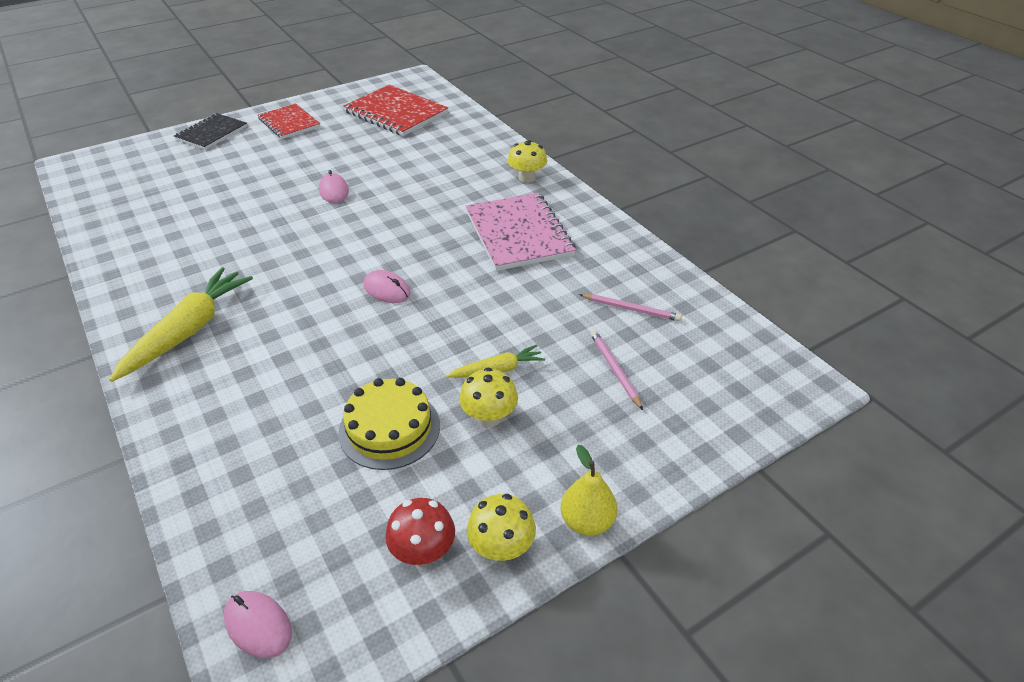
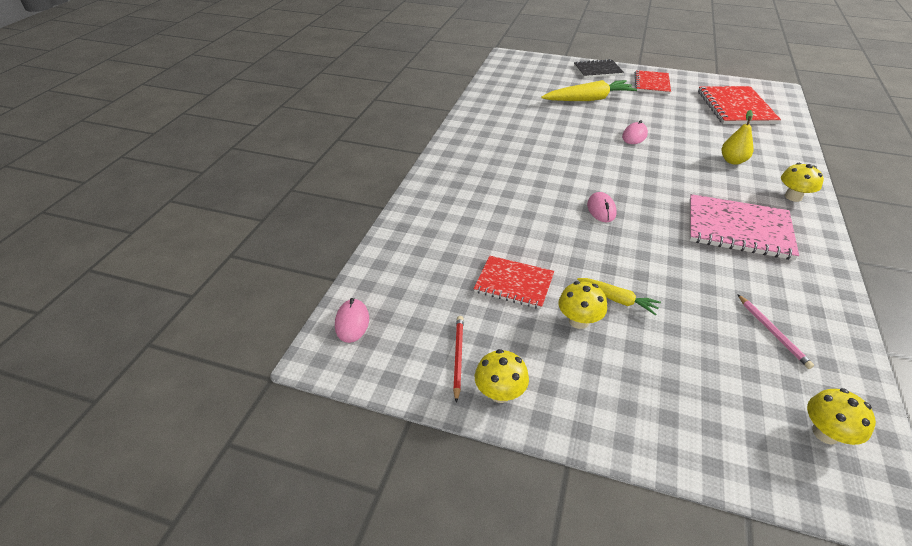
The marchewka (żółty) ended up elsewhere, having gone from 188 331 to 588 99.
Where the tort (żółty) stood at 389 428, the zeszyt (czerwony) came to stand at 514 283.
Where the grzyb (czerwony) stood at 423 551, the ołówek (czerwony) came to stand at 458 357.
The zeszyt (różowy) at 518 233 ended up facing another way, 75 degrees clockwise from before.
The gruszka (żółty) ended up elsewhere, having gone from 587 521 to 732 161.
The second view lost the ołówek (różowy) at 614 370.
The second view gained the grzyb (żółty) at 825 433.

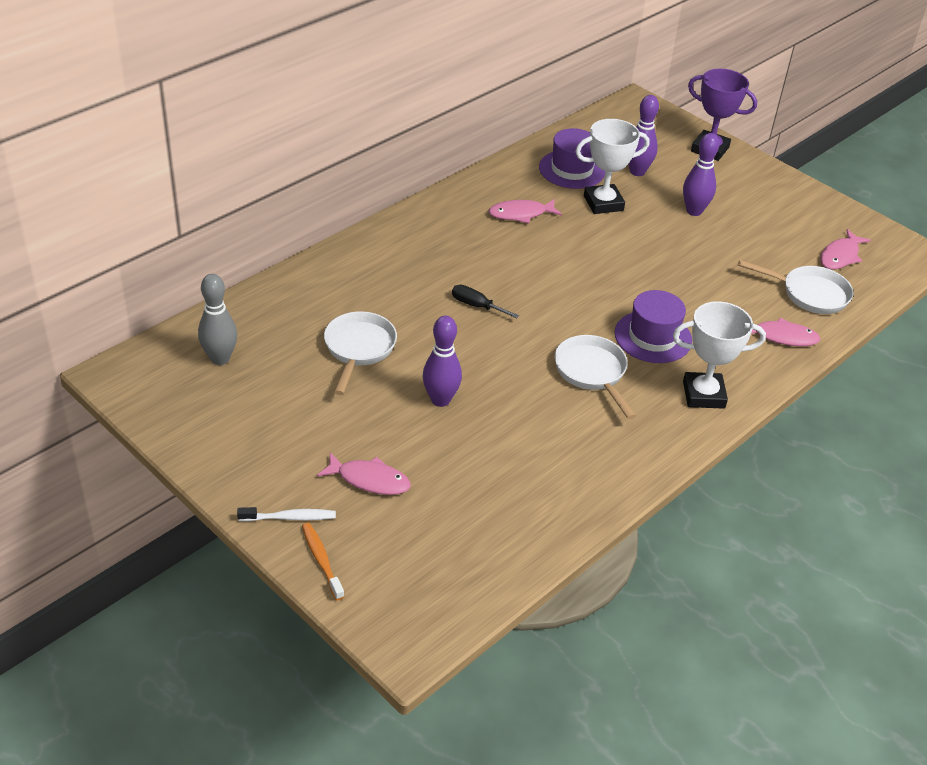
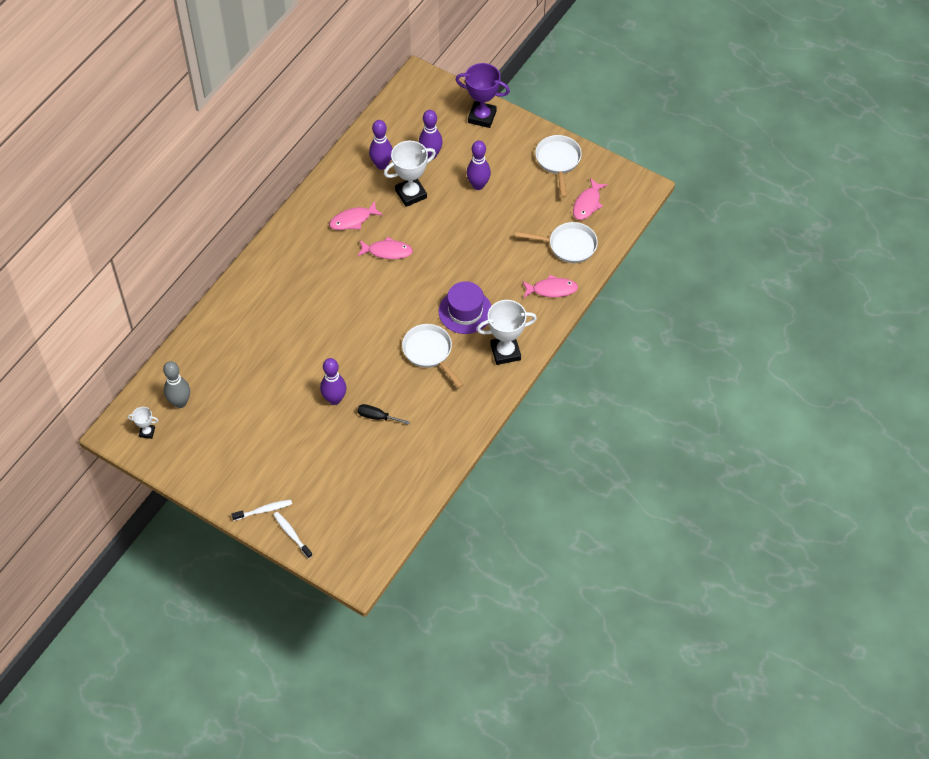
What was the szczoteczka do zębów (pomarańczowy) at 321 560 turned into the szczoteczka do zębów (biały) at 292 534.
The ryba (różowy) ended up elsewhere, having gone from 369 480 to 387 251.
The patelnia (biały) ended up elsewhere, having gone from 358 349 to 558 161.
The śrubokręt (czarny) ended up elsewhere, having gone from 476 306 to 377 417.
Where the kapelusz (fioletowy) stood at 572 169, the kręgiel (fioletowy) came to stand at 381 165.
The second view gained the puchar (biały) at 147 432.

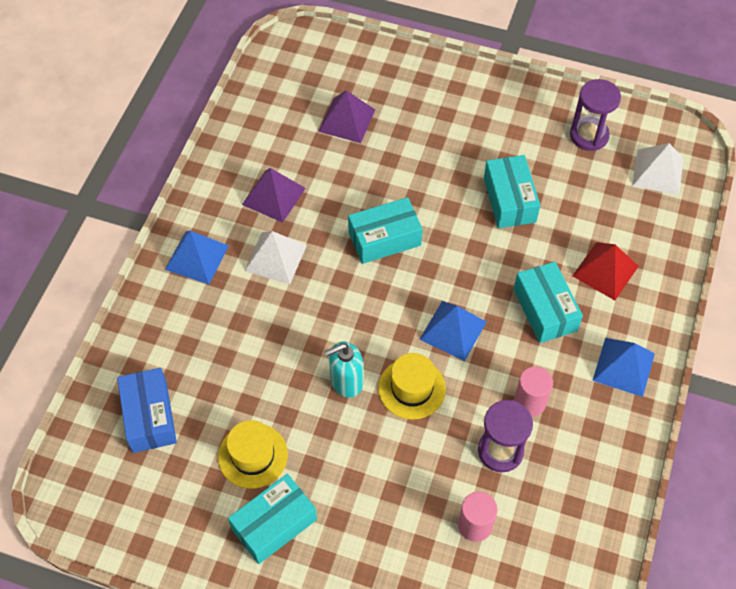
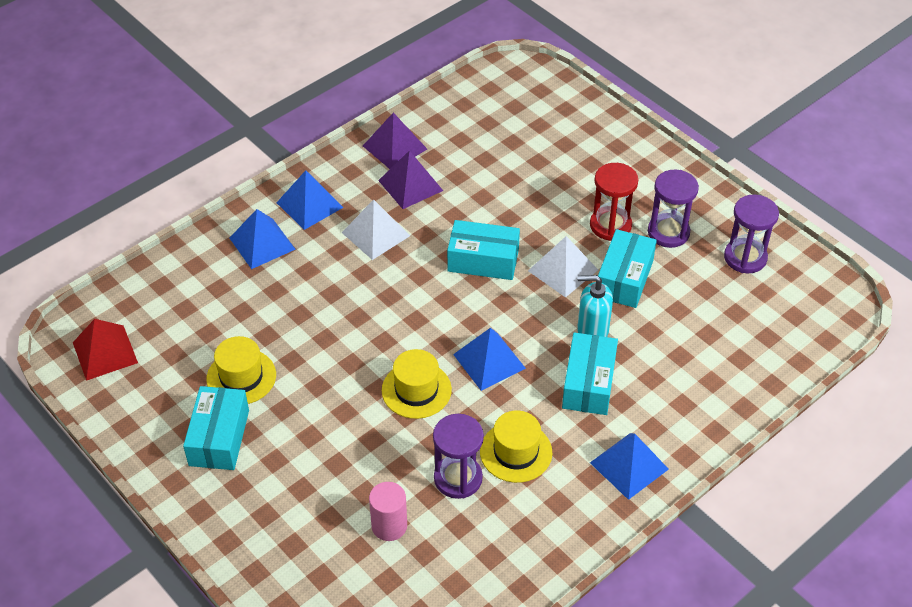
The second view lost the pudełko (niebieski) at 149 417.
The pudełko (turkusowy) at 274 524 ended up facing another way, 75 degrees counterclockwise from before.
The piramida (fioletowy) ended up elsewhere, having gone from 347 120 to 395 147.
The dozownik mydła (turkusowy) ended up elsewhere, having gone from 346 381 to 592 331.
Where the walec (różowy) stood at 530 402, the kapelusz (żółty) came to stand at 516 452.
The piramida (czerwony) ended up elsewhere, having gone from 605 270 to 105 352.
The piramida (biały) ended up elsewhere, having gone from 658 172 to 563 270.
The second view gained the piramida (niebieski) at 262 243.
The second view gained the klepsydra (czerwony) at 610 225.
The second view gained the klepsydra (fioletowy) at 668 232.

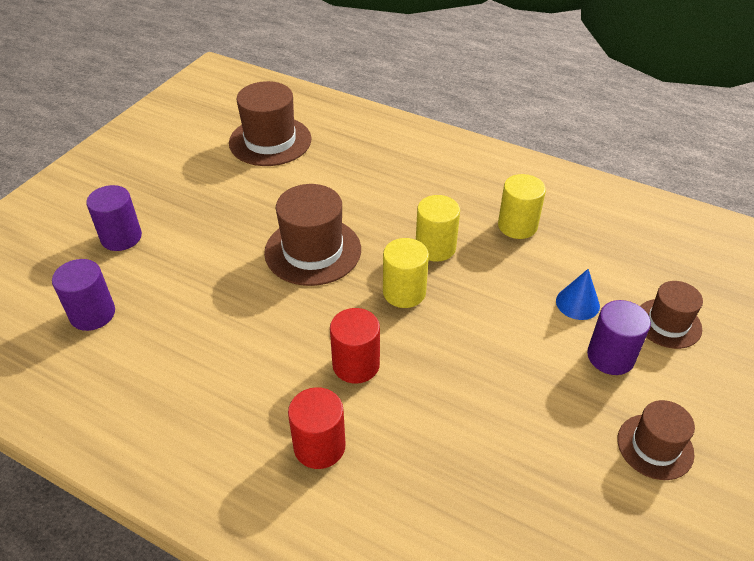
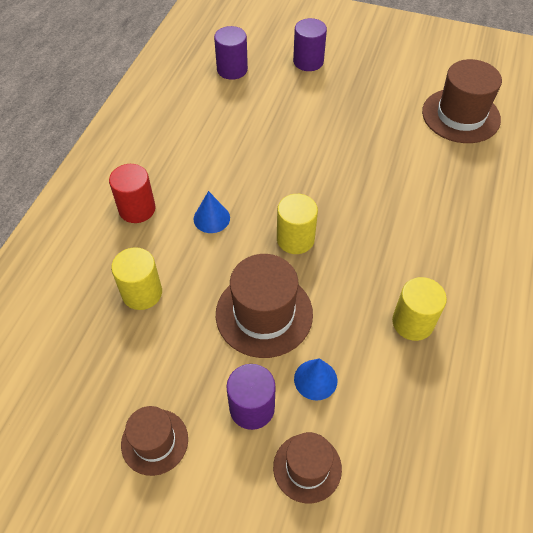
The kapelusz (brązowy) ended up elsewhere, having gone from 313 251 to 264 314.
Where the walec (czerwony) stood at 356 365, the stożek (niebieski) came to stand at 211 218.
The walec (żółty) ended up elsewhere, having gone from 435 247 to 142 293.

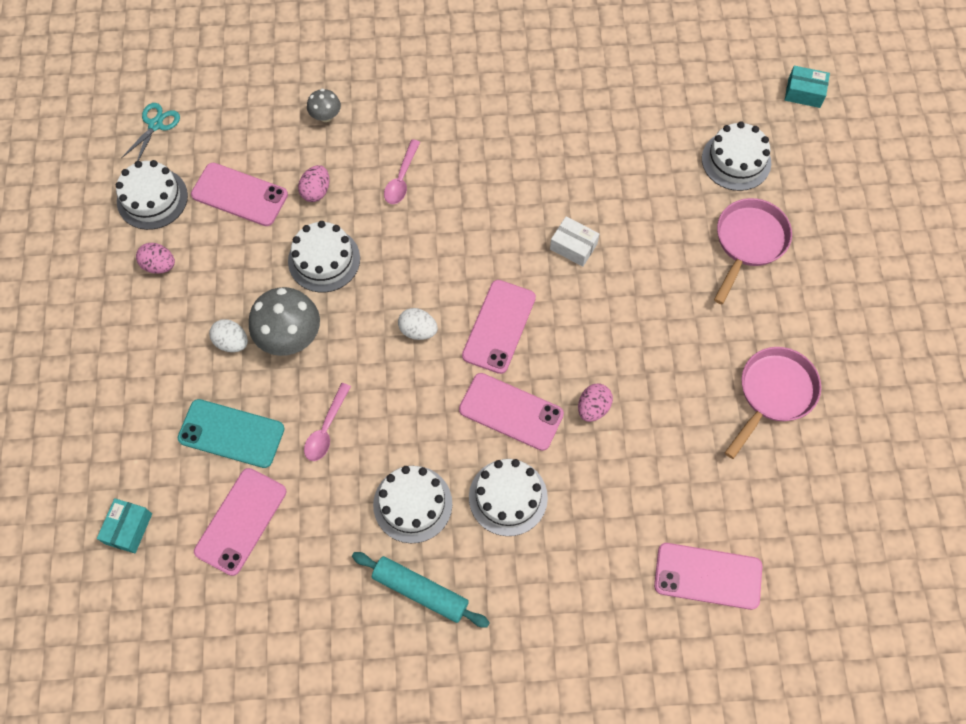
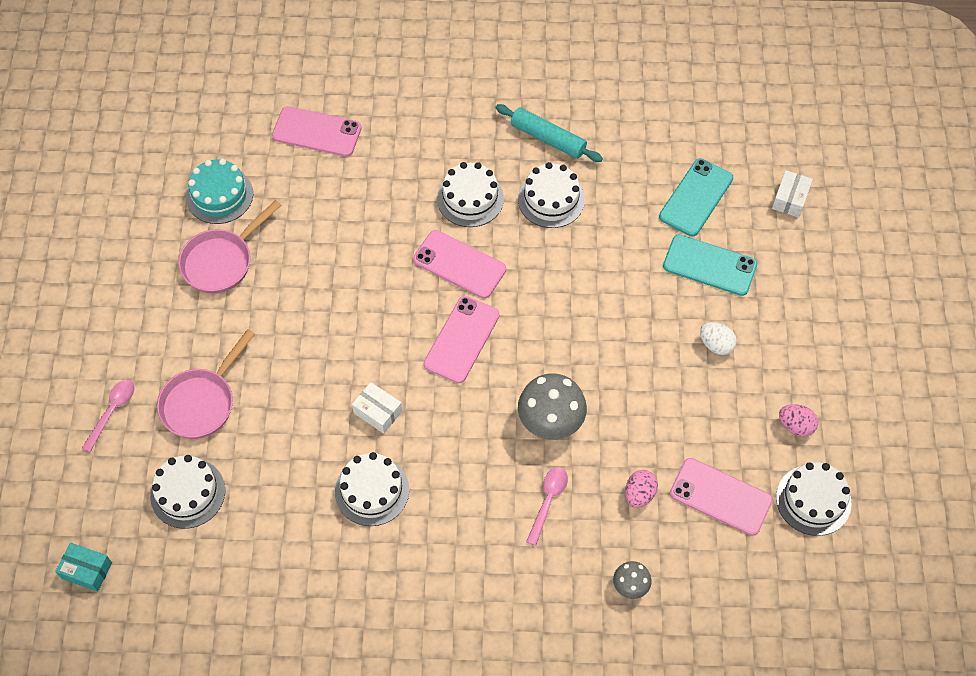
What was the pudełko (turkusowy) at 128 528 turned into the pudełko (biały) at 790 199.
The second view lost the nożyczki (turkusowy) at 155 125.
What was the telefon (różowy) at 241 521 turned into the telefon (turkusowy) at 696 197.
The grzyb (szary) ended up elsewhere, having gone from 290 337 to 550 421.
The tort (biały) ended up elsewhere, having gone from 324 260 to 372 490.
The łyżka (różowy) ended up elsewhere, having gone from 326 429 to 112 411.
The second view lost the jajko (biały) at 418 330.
The second view lost the jajko (różowy) at 593 408.
The second view gained the tort (turkusowy) at 219 195.

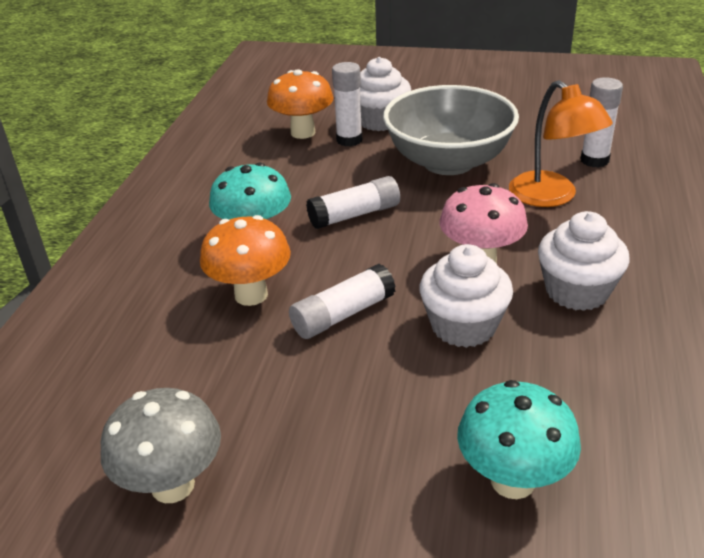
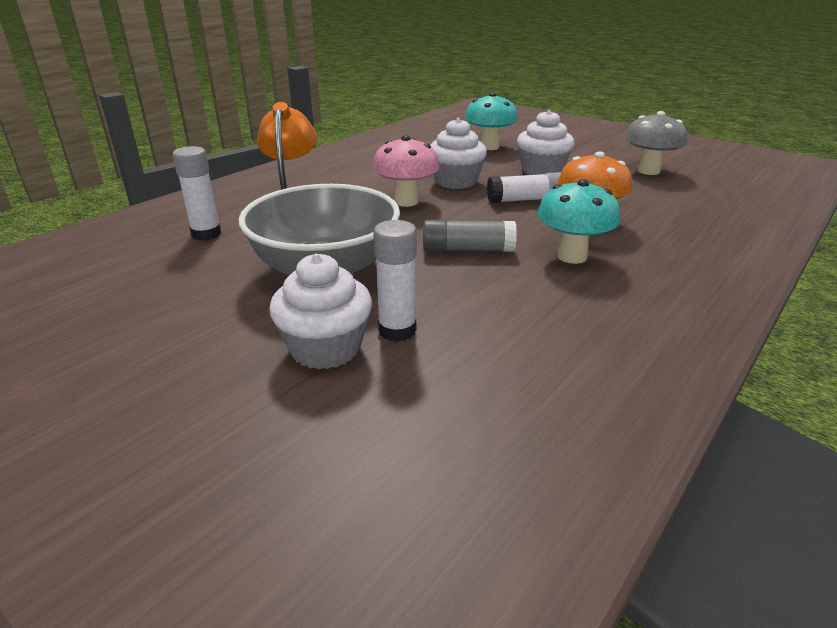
The second view lost the grzyb (pomarańczowy) at 303 132.
What was the klej w sztyfcie (biały) at 355 215 turned into the klej w sztyfcie (szary) at 467 249.
The muffinka (biały) ended up elsewhere, having gone from 577 291 to 542 171.

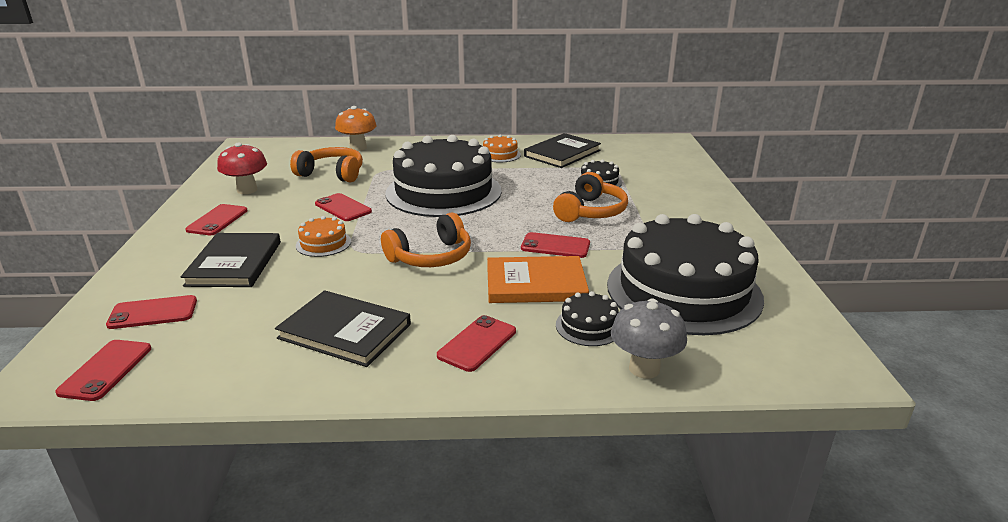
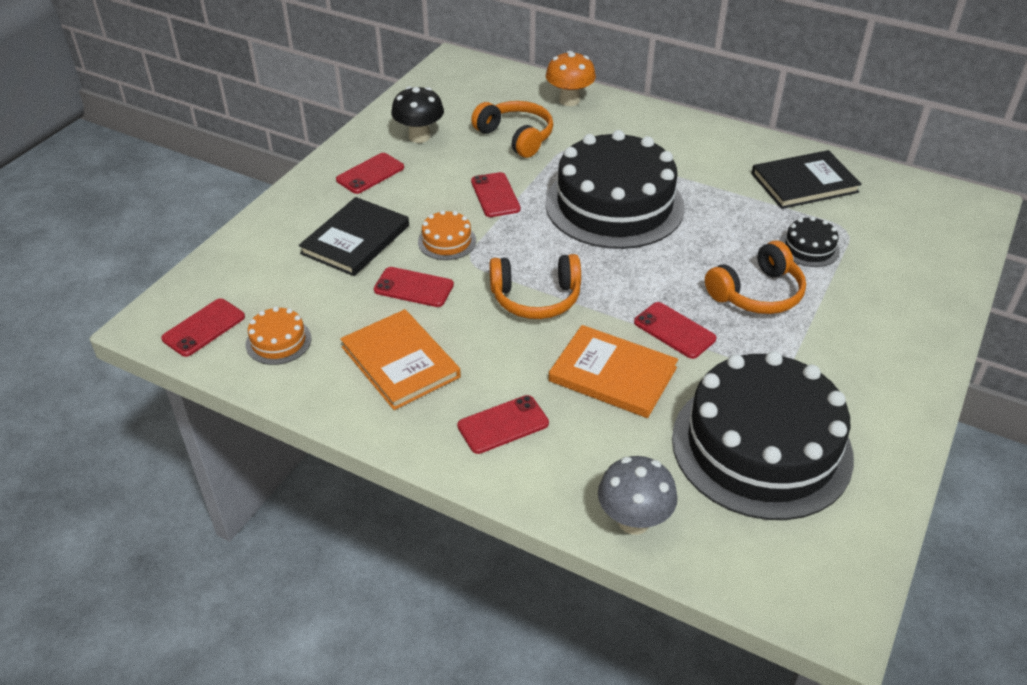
The telefon (czerwony) ended up elsewhere, having gone from 153 313 to 414 287.
What was the grzyb (czerwony) at 247 190 turned into the grzyb (czarny) at 419 137.
What was the książka (czarny) at 345 331 turned into the książka (pomarańczowy) at 400 362.
The tort (pomarańczowy) ended up elsewhere, having gone from 500 155 to 278 341.
The second view lost the tort (czarny) at 588 326.

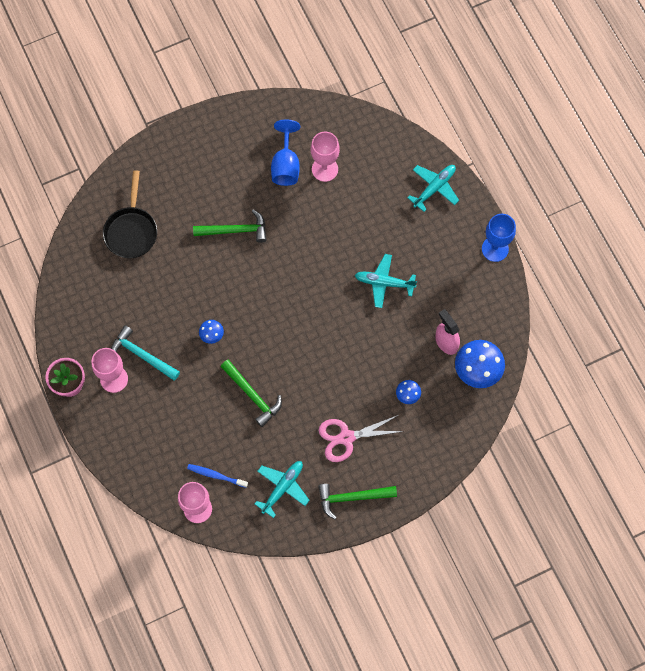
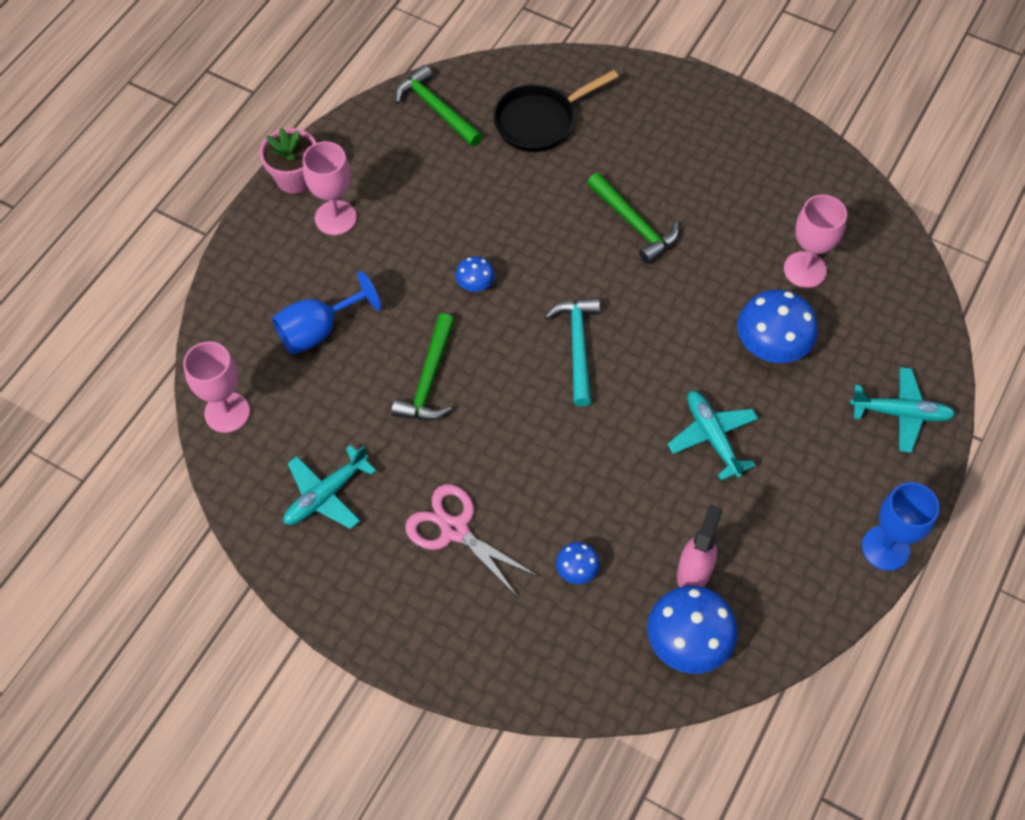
The młotek (turkusowy) ended up elsewhere, having gone from 142 355 to 578 346.
The second view lost the szczoteczka do zębów (niebieski) at 216 475.
The samolot (turkusowy) at 282 487 ended up facing another way, 135 degrees clockwise from before.
The kielich (niebieski) ended up elsewhere, having gone from 286 165 to 318 331.
The młotek (zielony) ended up elsewhere, having gone from 352 497 to 436 108.
The second view gained the grzyb (niebieski) at 771 345.

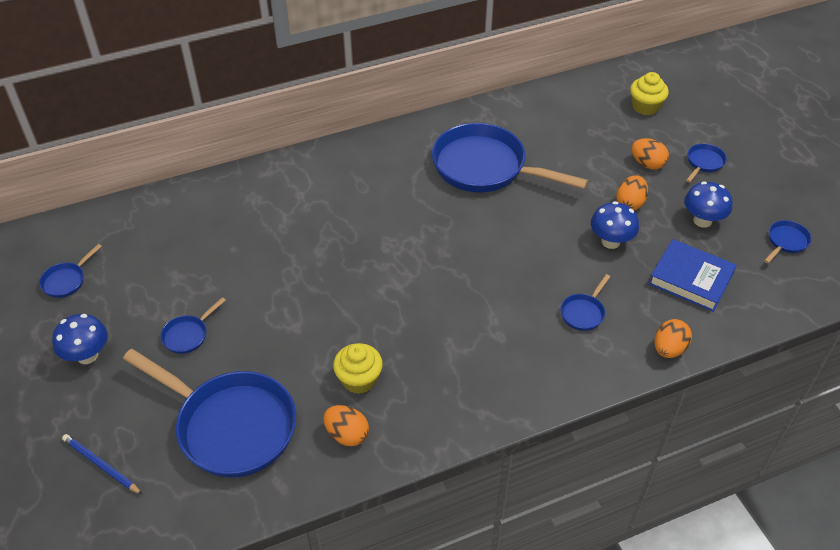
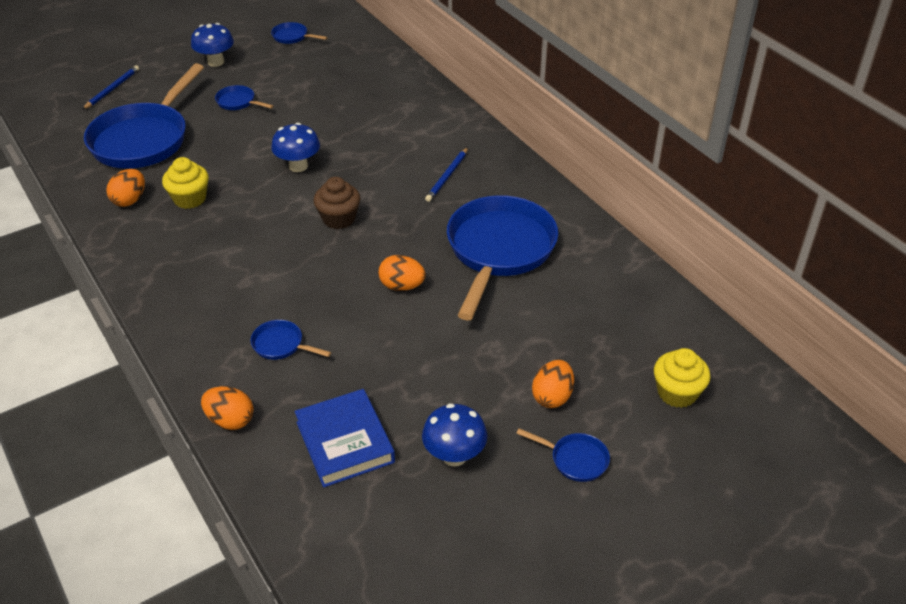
The grzyb (niebieski) ended up elsewhere, having gone from 610 241 to 298 166.
The jajko (pomarańczowy) ended up elsewhere, having gone from 630 203 to 402 286.
The książka (niebieski) at 690 279 ended up facing another way, 45 degrees counterclockwise from before.
The second view lost the patelnia (niebieski) at 786 242.
The second view gained the muffinka (brązowy) at 339 219.
The second view gained the ołówek (niebieski) at 447 176.

